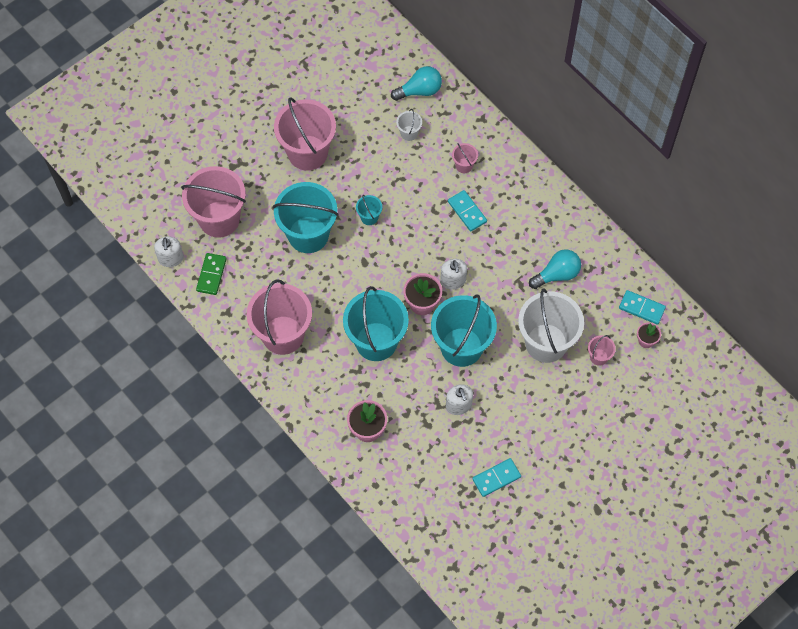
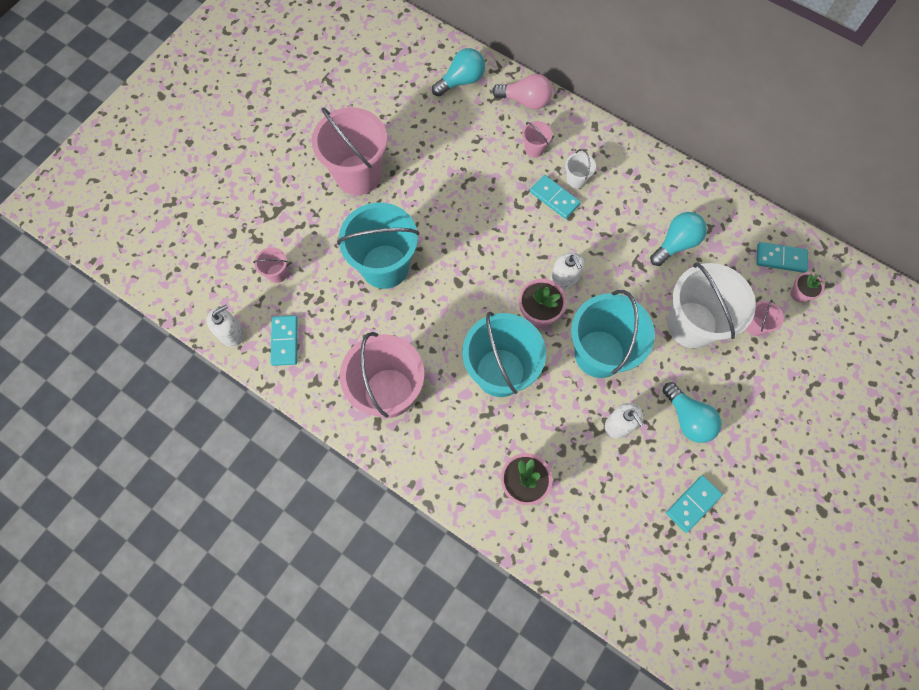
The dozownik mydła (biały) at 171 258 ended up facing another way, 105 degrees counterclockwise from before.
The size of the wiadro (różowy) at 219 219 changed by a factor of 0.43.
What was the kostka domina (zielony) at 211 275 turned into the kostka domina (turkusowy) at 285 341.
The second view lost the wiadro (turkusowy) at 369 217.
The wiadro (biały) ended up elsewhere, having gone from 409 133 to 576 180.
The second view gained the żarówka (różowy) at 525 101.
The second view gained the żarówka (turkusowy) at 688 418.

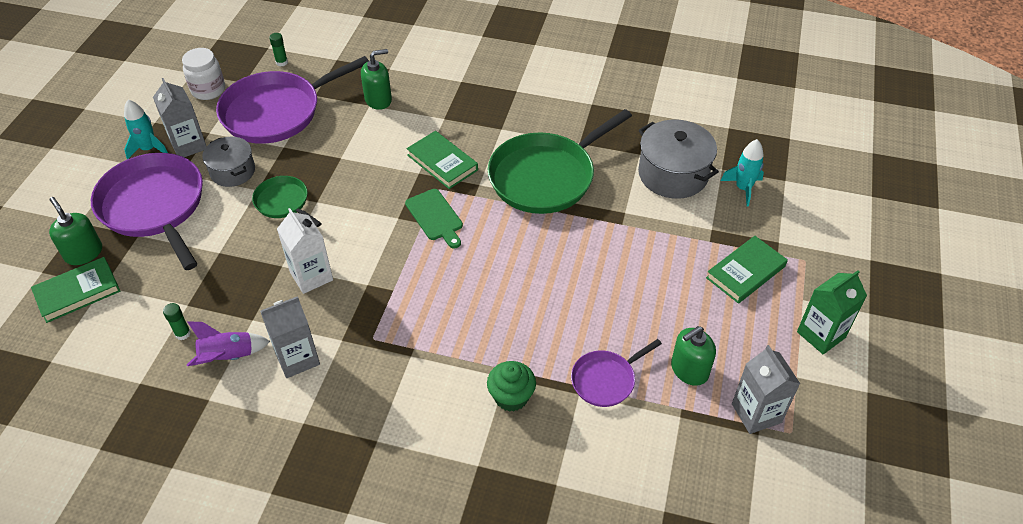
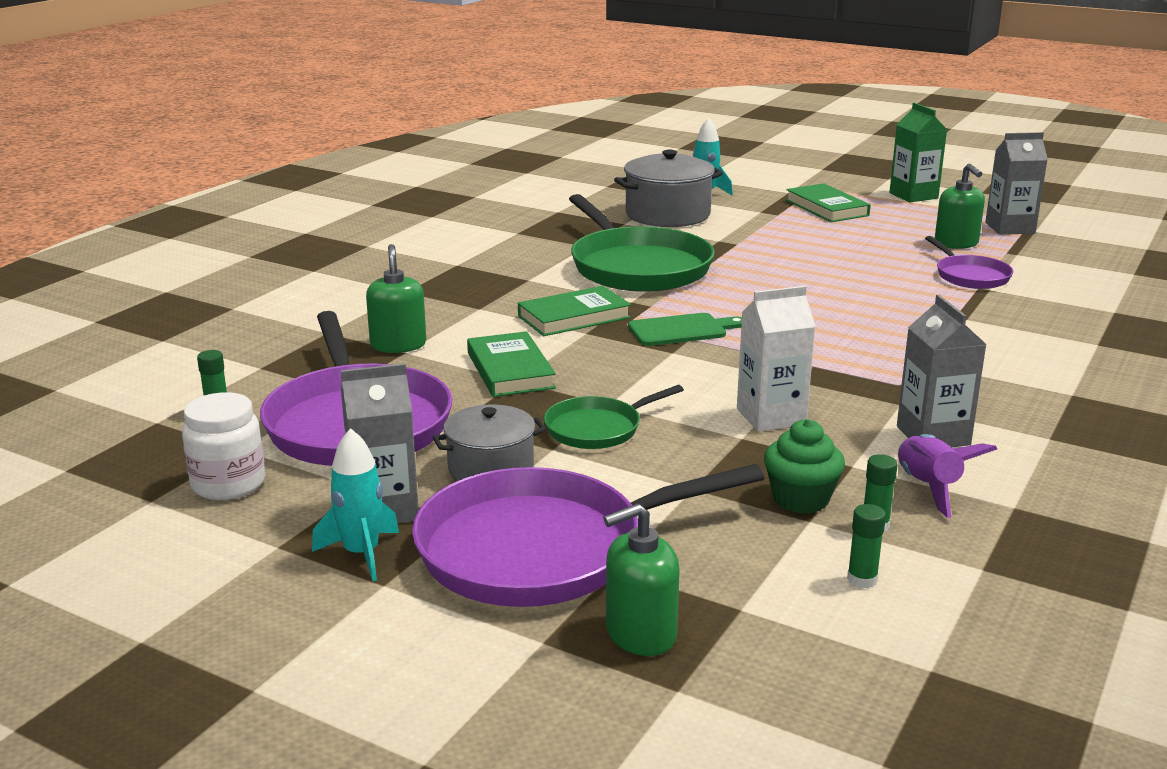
The książka (zielony) ended up elsewhere, having gone from 78 292 to 510 370.
The muffinka (zielony) ended up elsewhere, having gone from 511 397 to 800 499.
The second view gained the klej w sztyfcie (zielony) at 862 580.

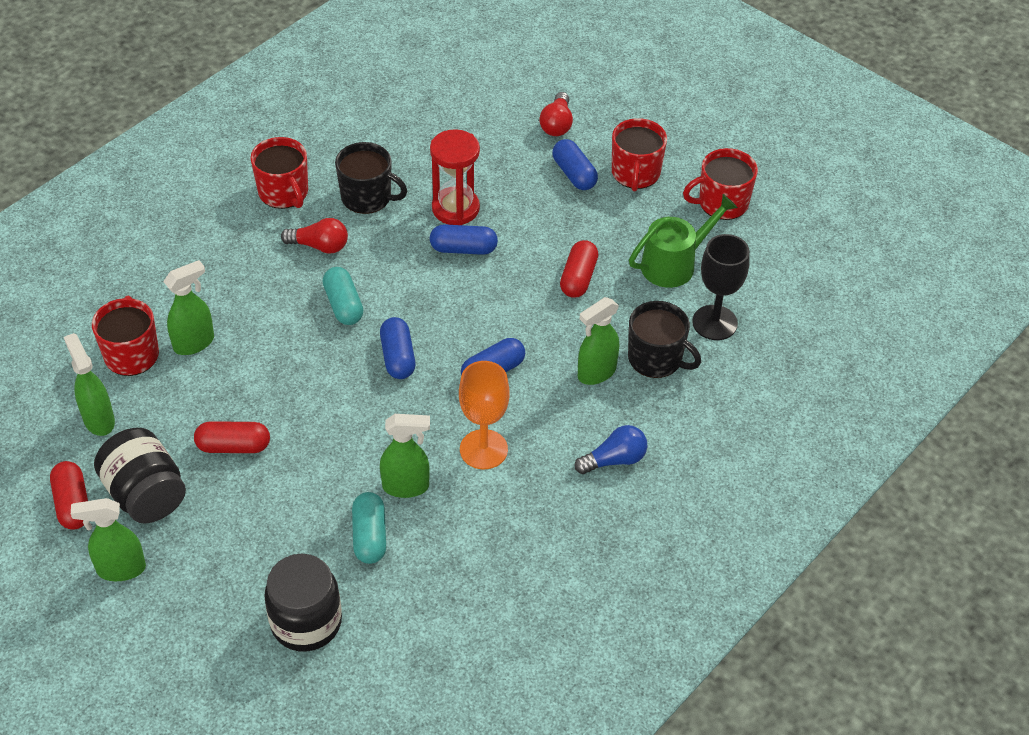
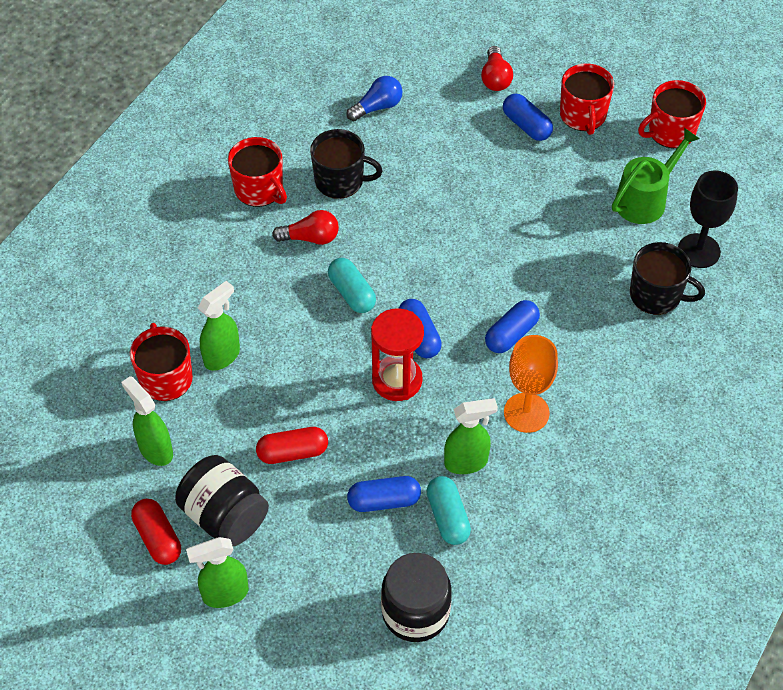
The klepsydra (czerwony) ended up elsewhere, having gone from 455 208 to 397 380.
The kapsułka (niebieski) ended up elsewhere, having gone from 463 249 to 384 501.
The second view lost the kapsułka (czerwony) at 578 278.
The żarówka (niebieski) ended up elsewhere, having gone from 614 460 to 377 107.
The second view lost the spryskiwacz (zielony) at 596 373.

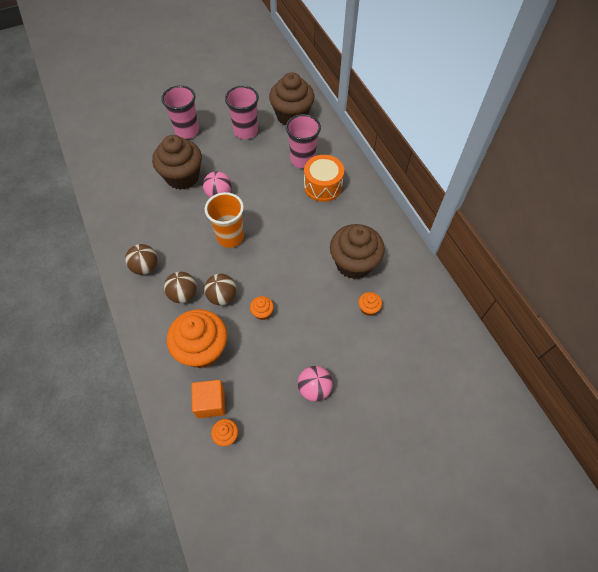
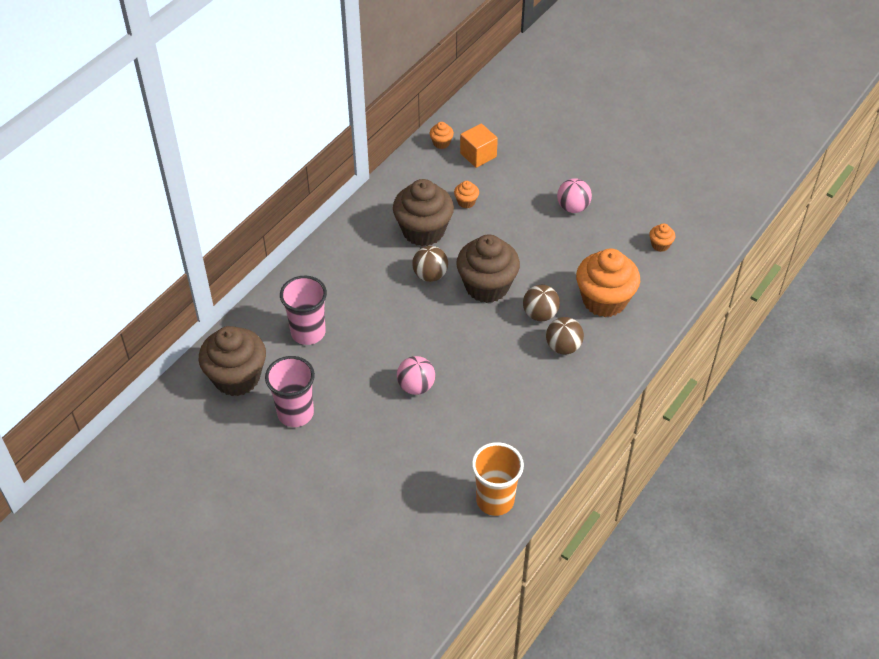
The piłka (brązowy) ended up elsewhere, having gone from 145 267 to 430 275.
The muffinka (brązowy) ended up elsewhere, having gone from 182 177 to 487 286.
The second view lost the szklanka (różowy) at 187 131.
The sześcian (pomarańczowy) ended up elsewhere, having gone from 211 403 to 478 155.
The szklanka (pomarańczowy) ended up elsewhere, having gone from 230 237 to 495 500.
The muffinka (pomarańczowy) ended up elsewhere, having gone from 262 312 to 441 143.
The second view lost the bęben (pomarańczowy) at 323 186.

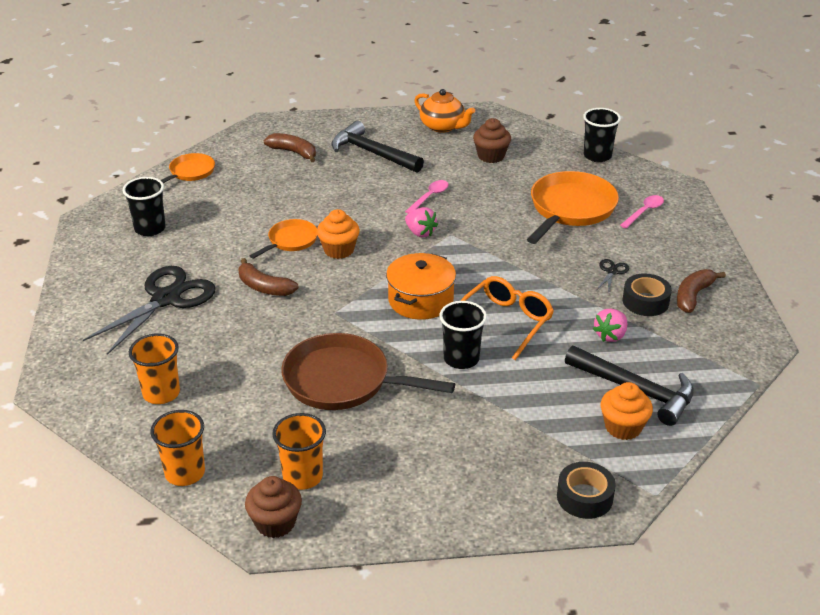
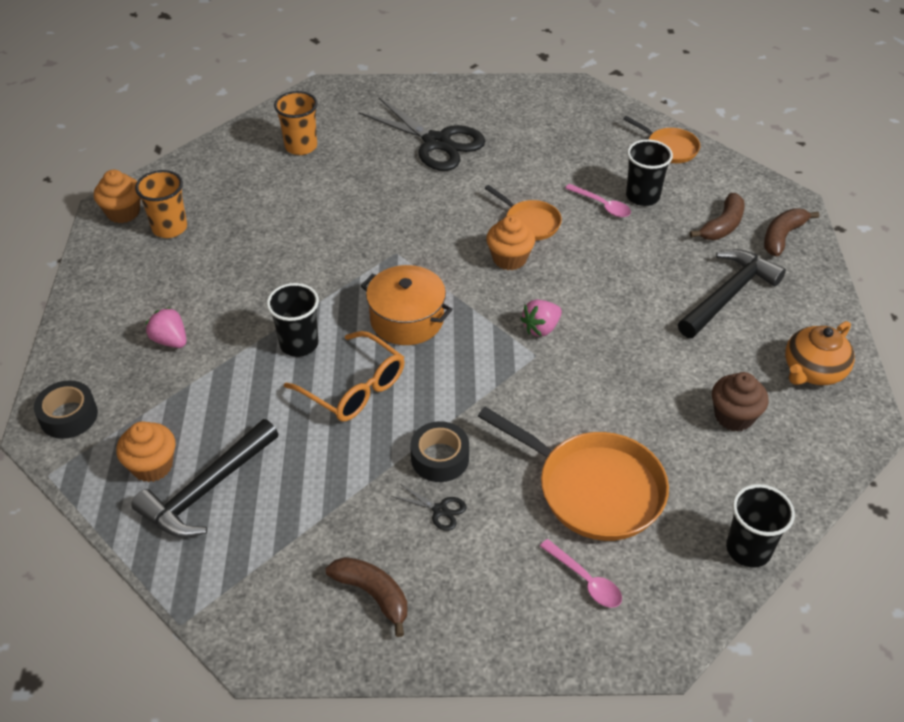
The szklanka (czarny) ended up elsewhere, having gone from 150 229 to 642 196.
The second view lost the szklanka (pomarańczowy) at 185 473.
The banan (brązowy) ended up elsewhere, having gone from 264 287 to 782 237.
What was the muffinka (brązowy) at 275 523 turned into the muffinka (pomarańczowy) at 123 212.
The second view lost the patelnia (brązowy) at 343 381.
The łyżka (różowy) ended up elsewhere, having gone from 430 197 to 602 205.
The truskawka (różowy) ended up elsewhere, having gone from 610 335 to 170 340.
The taśma klejąca (czarny) ended up elsewhere, having gone from 645 301 to 440 458.

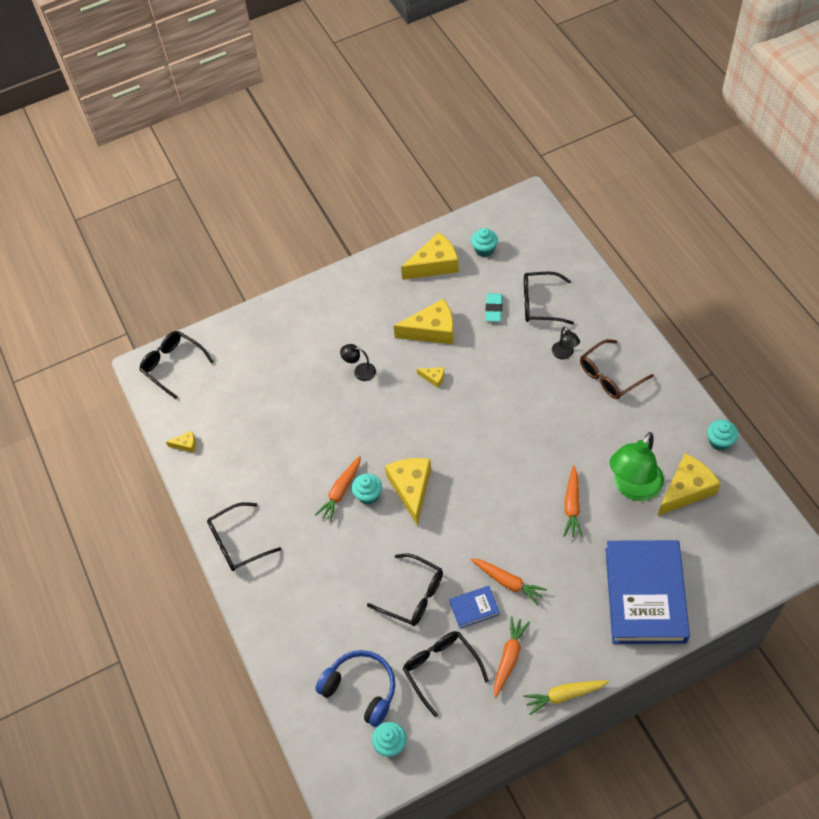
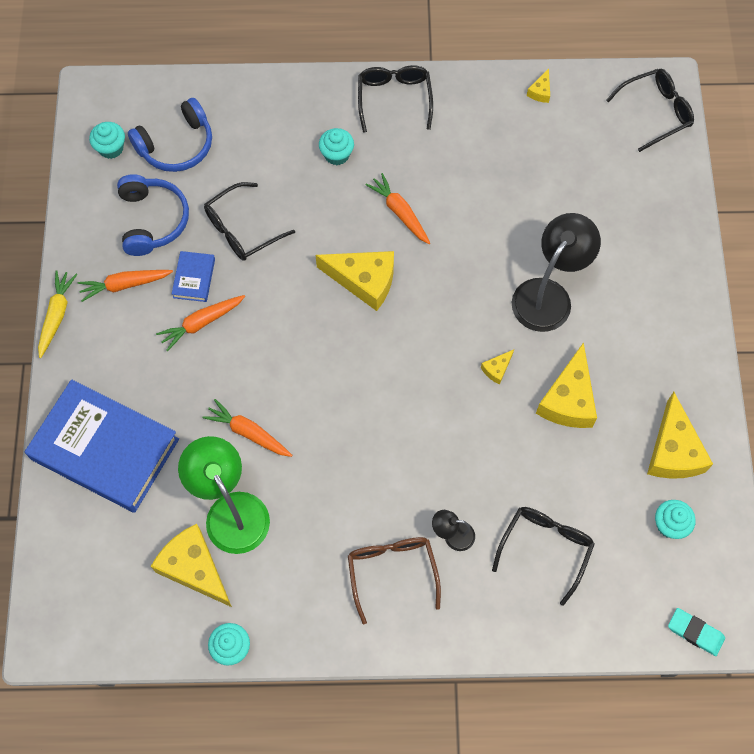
The size of the lampka (czarny) at 360 371 changed by a factor of 2.08.
The muffinka (turkusowy) ended up elsewhere, having gone from 368 495 to 337 155.
Where the okulary (czarny) stood at 441 669, the słuchawki (niebieski) came to stand at 152 220.
The gumka do mazania (turkusowy) ended up elsewhere, having gone from 493 309 to 695 632.
The marchewka (pomarańczowy) at 509 657 ended up facing another way, 120 degrees clockwise from before.
The ser (żółty) at 686 490 ended up facing another way, 150 degrees clockwise from before.

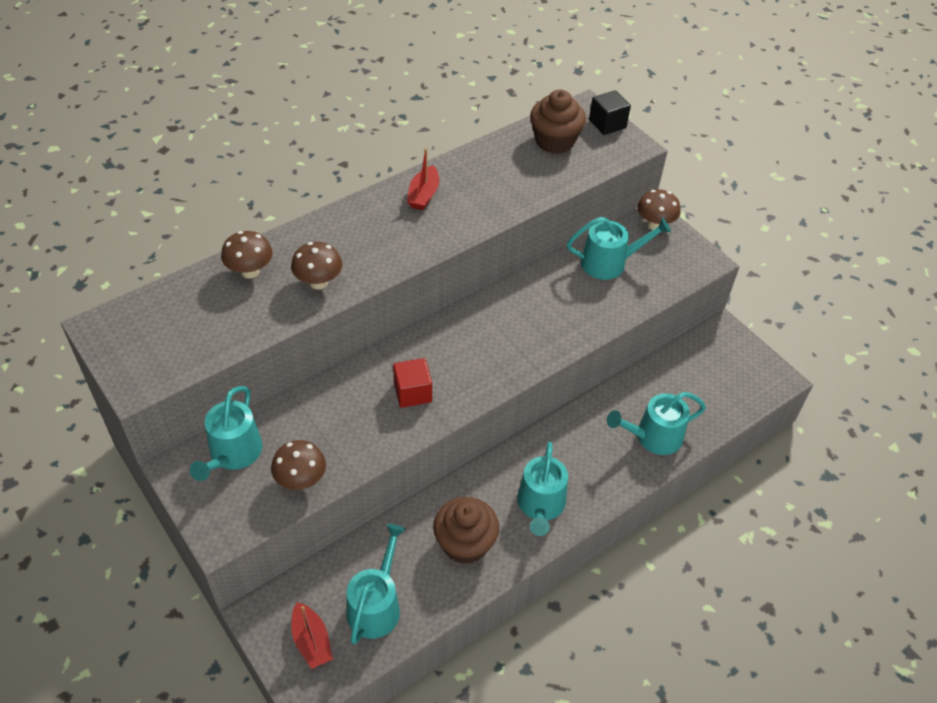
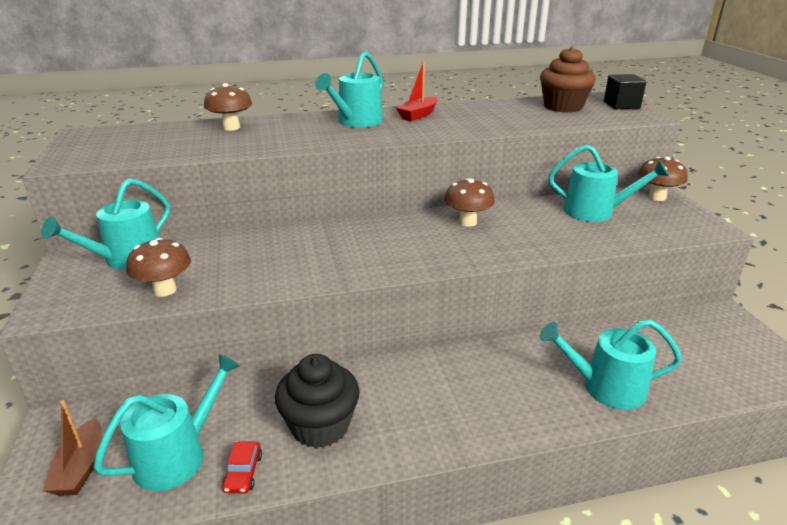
The grzyb (brązowy) ended up elsewhere, having gone from 318 282 to 467 222.
What was the łódka (czerwony) at 311 641 turned into the łódka (brązowy) at 81 468.
The second view lost the sześcian (czerwony) at 412 392.
What was the muffinka (brązowy) at 465 543 turned into the muffinka (czarny) at 320 426.
The konewka (turkusowy) ended up elsewhere, having gone from 540 505 to 356 122.
The second view gained the samochód (czerwony) at 243 472.

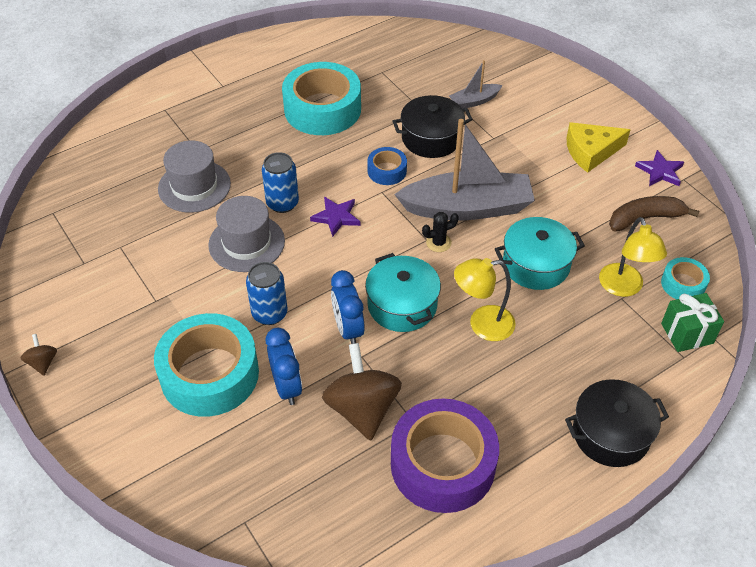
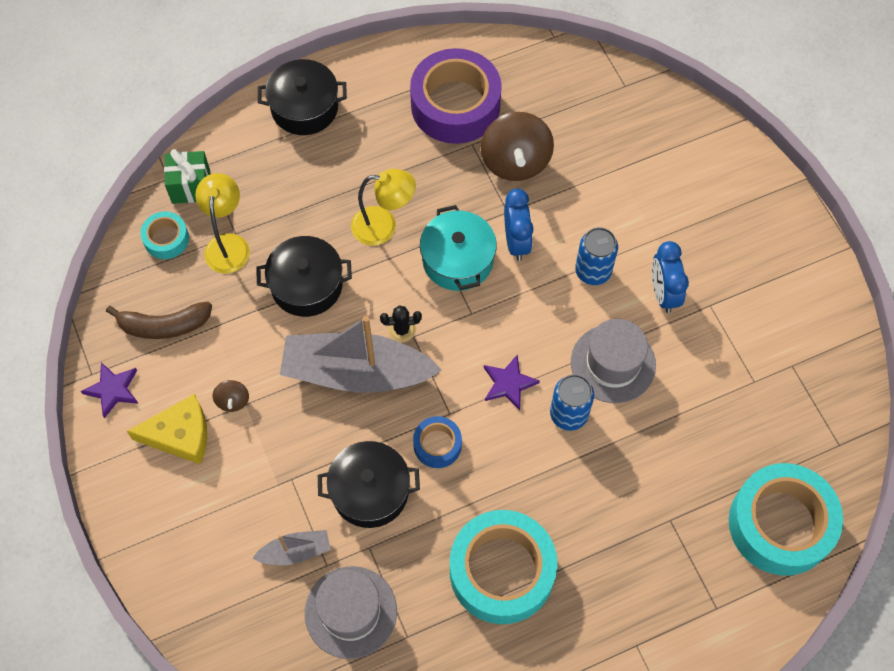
The bączek (brązowy) ended up elsewhere, having gone from 43 362 to 233 401.
The taśma klejąca (turkusowy) ended up elsewhere, having gone from 209 374 to 780 524.
The kapelusz (szary) ended up elsewhere, having gone from 194 186 to 351 612.
The budzik (niebieski) ended up elsewhere, having gone from 287 387 to 663 293.
What was the garnek (turkusowy) at 536 265 turned into the garnek (czarny) at 306 285.

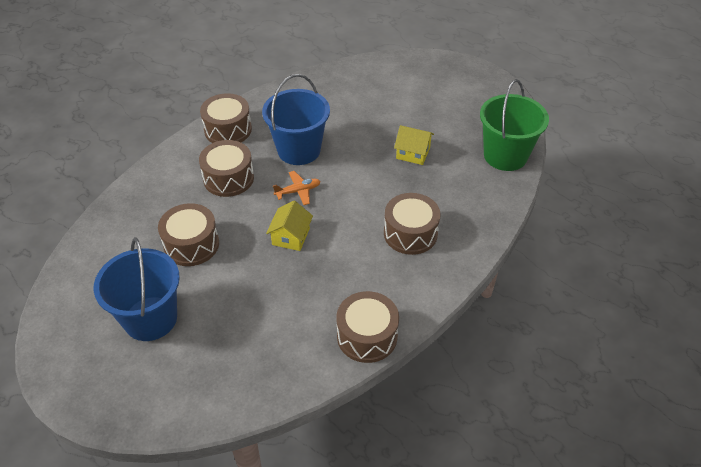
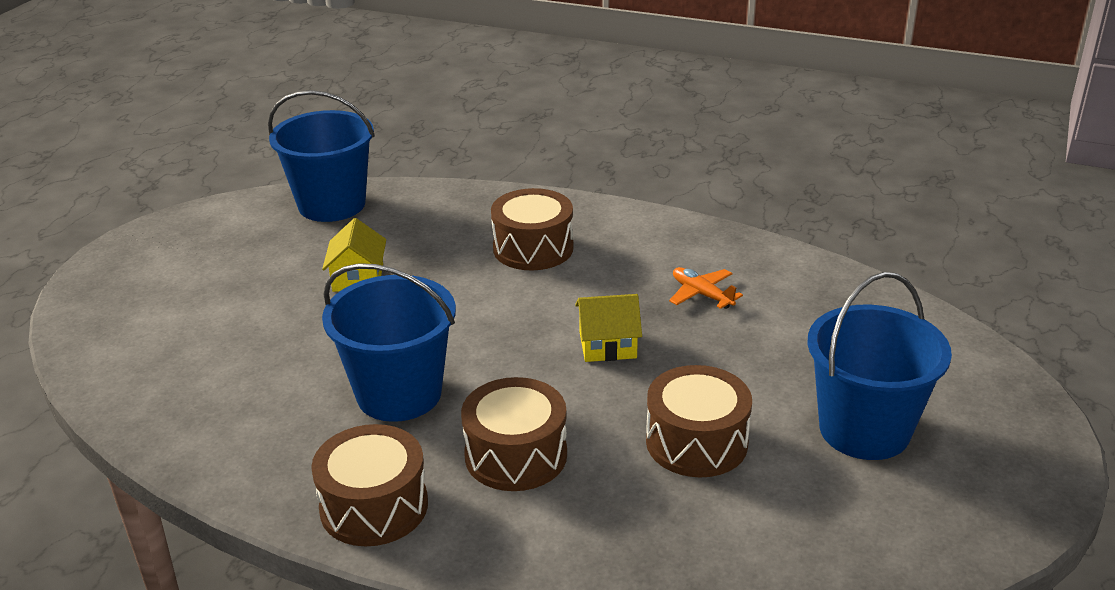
The samolot (pomarańczowy) ended up elsewhere, having gone from 298 191 to 702 294.
The second view lost the bęben (brązowy) at 367 336.
What was the wiadro (zielony) at 505 155 turned into the wiadro (niebieski) at 332 204.

